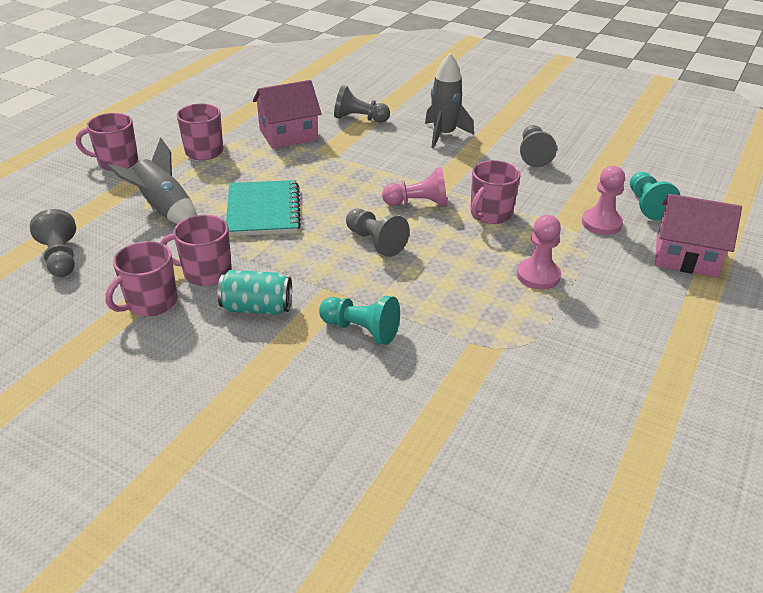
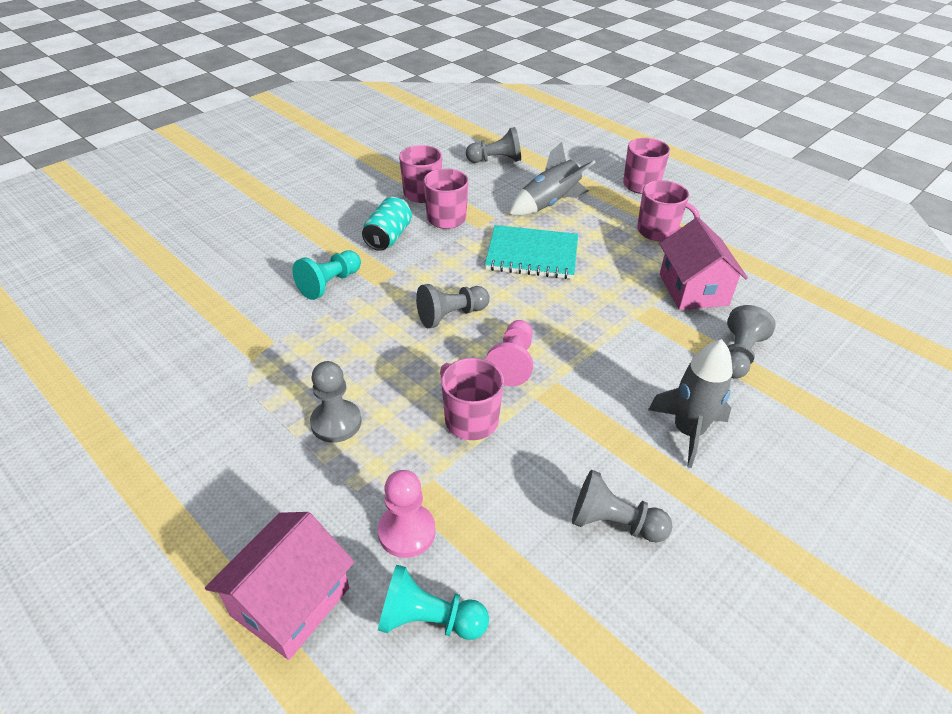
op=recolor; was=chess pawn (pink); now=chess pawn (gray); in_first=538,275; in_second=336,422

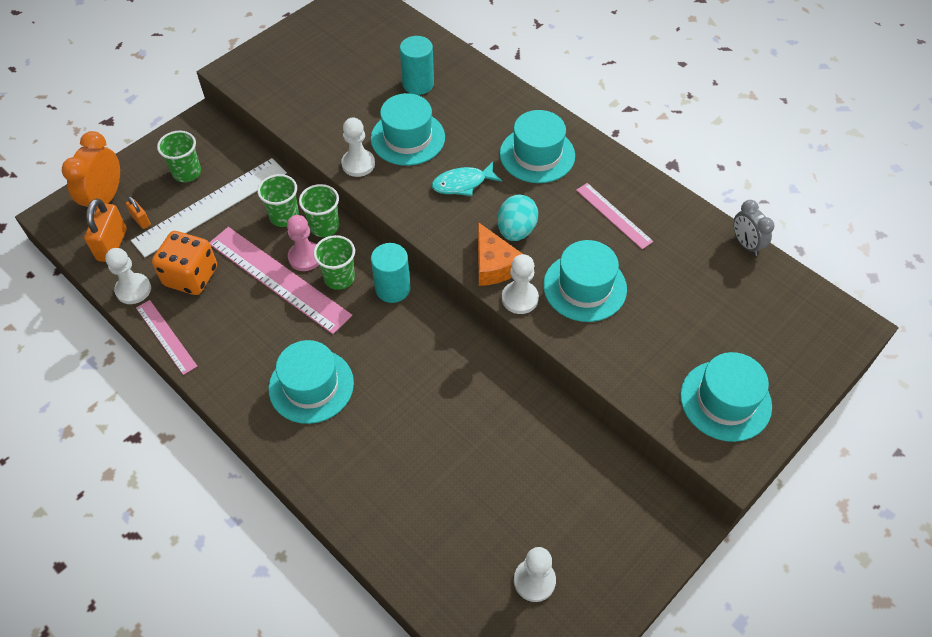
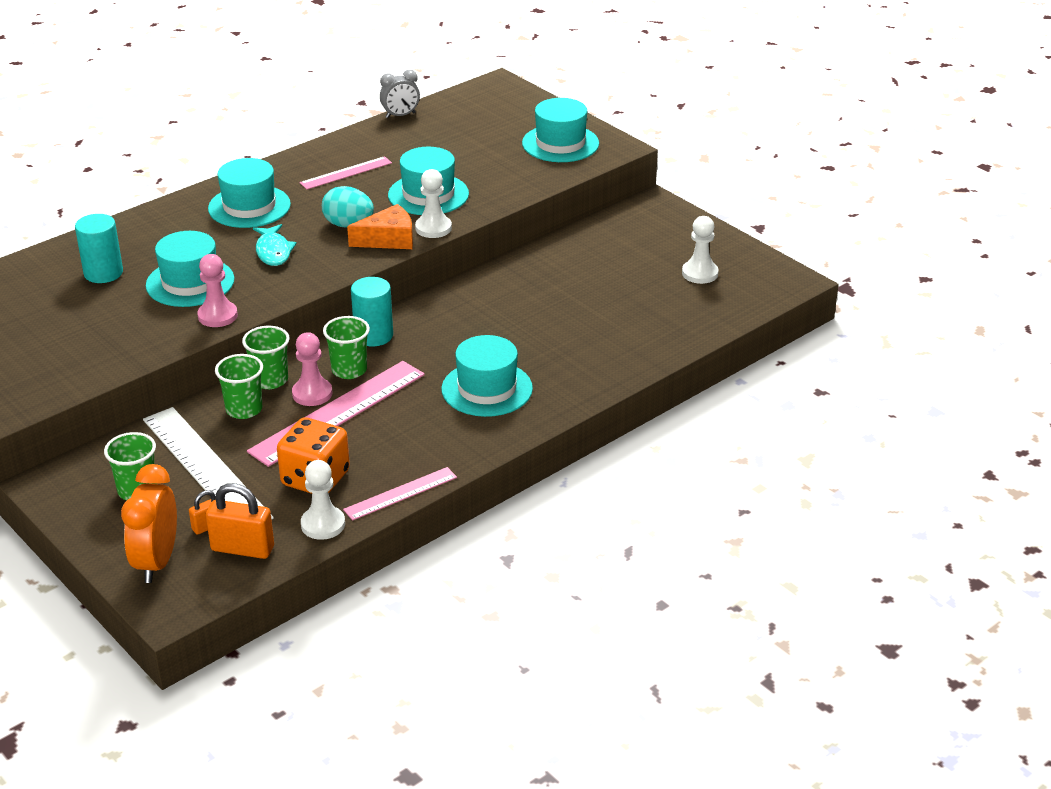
op=rotate; was=bedside clock (orange); in_first=105,199; in_second=157,562; clockwise=75
op=recolor; was=chess pawn (white); now=chess pawn (pink); in_first=358,164; in_second=217,316

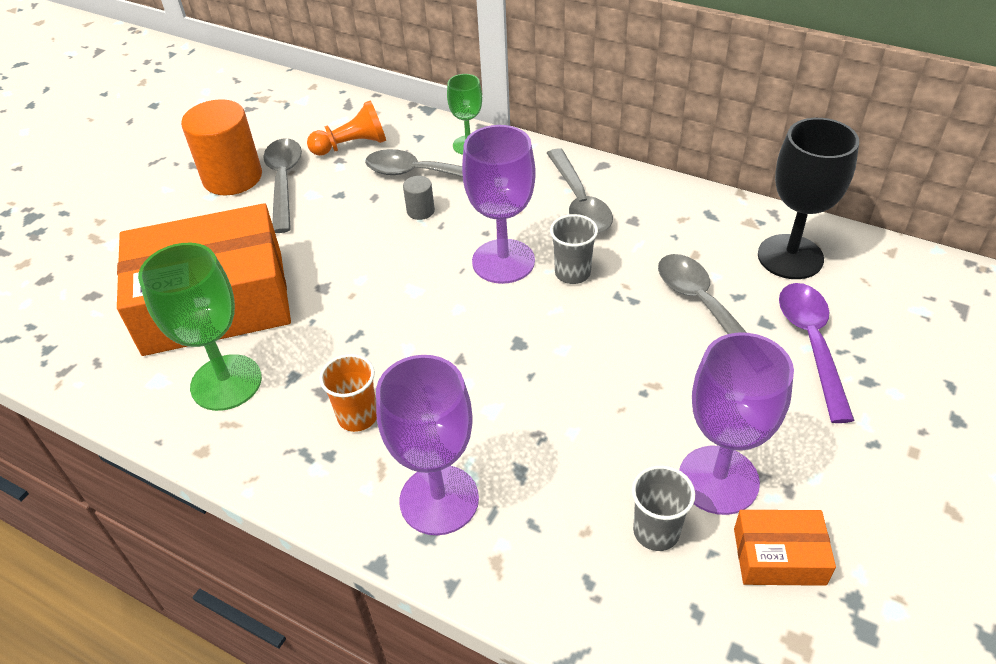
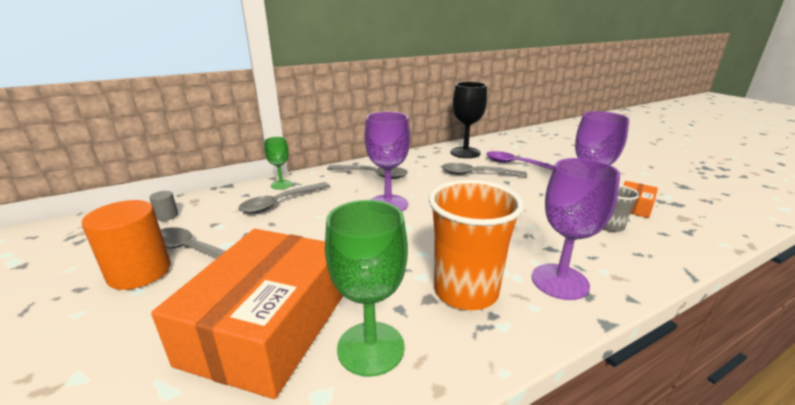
op=move; was=cylinder (gray); in_first=420,211; in_second=167,216
op=resize; was=tumbler (orange); in_first=358,416; in_second=466,291; ratio=2.04
op=delete; was=chess pawn (orange); in_first=352,145
op=delete; was=tumbler (gray); in_first=572,273

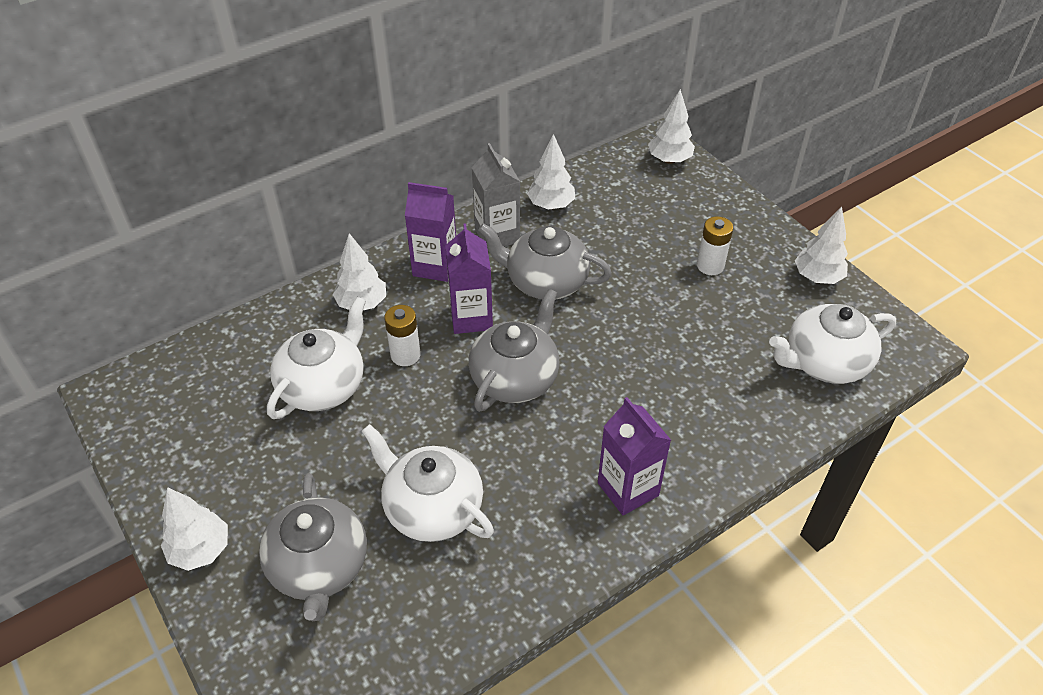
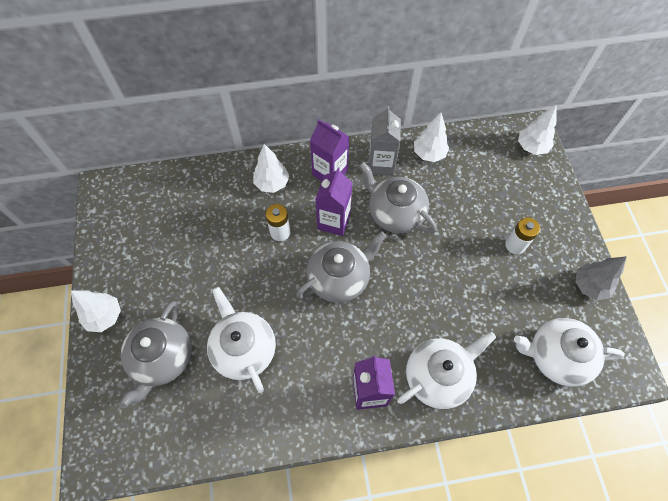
op=move; was=tea pot (white); in_first=323,385; in_second=438,376
op=recolor; was=toy tree (white); now=toy tree (gray); in_first=817,277; in_second=589,286

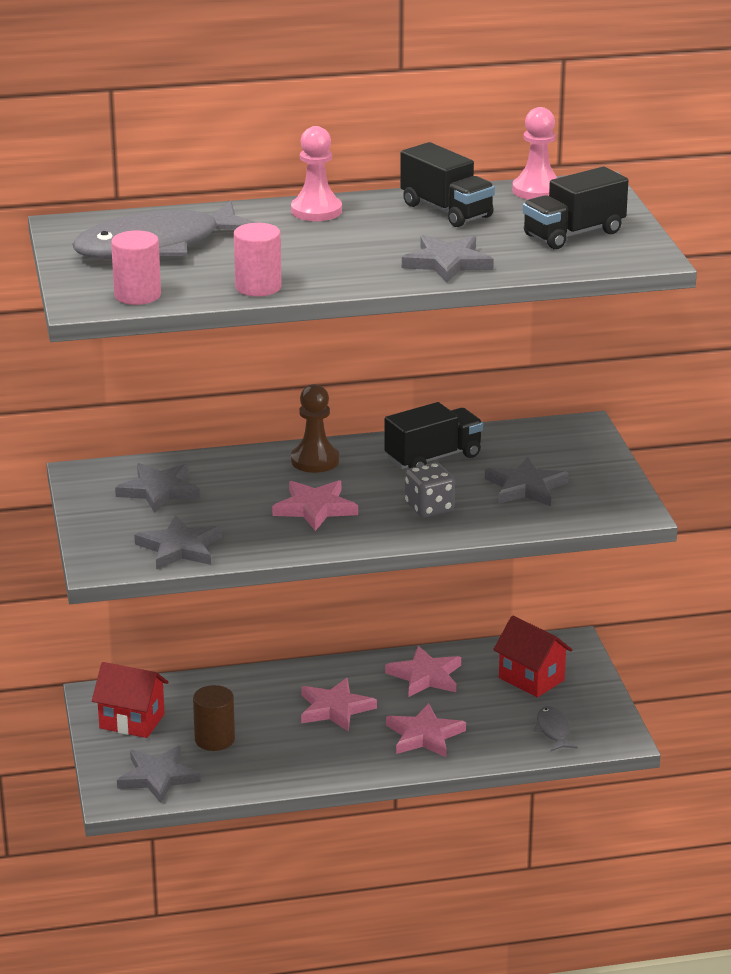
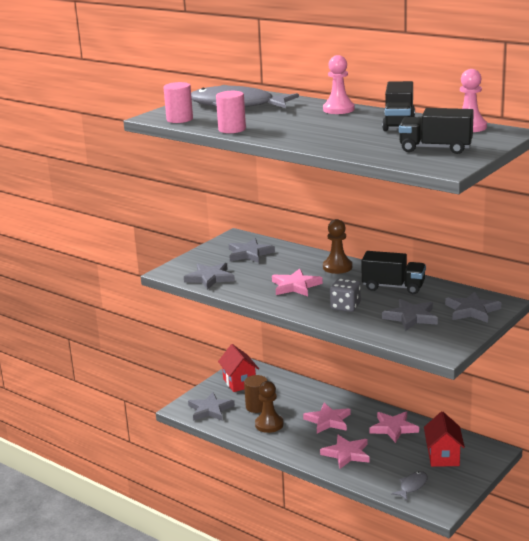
op=insert; now=chess pawn (brown); in_second=269,424
op=move; was=five-pointed star (gray); in_first=447,263; in_second=472,310

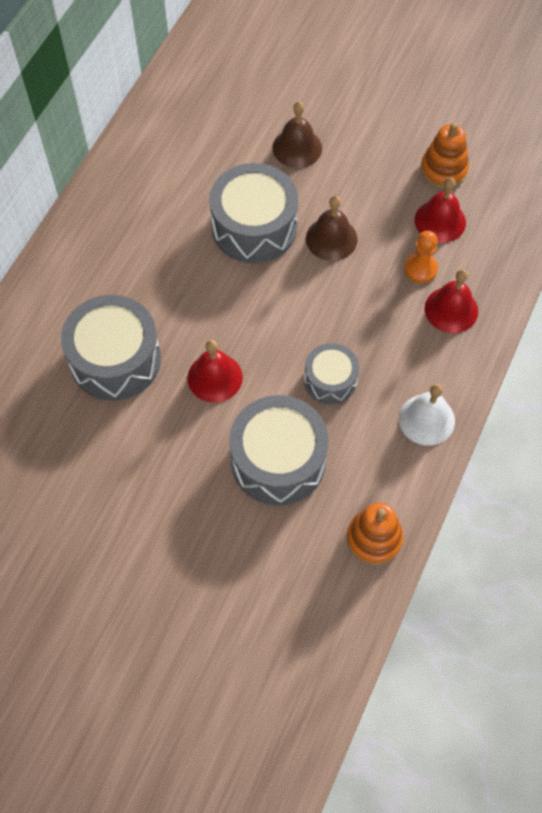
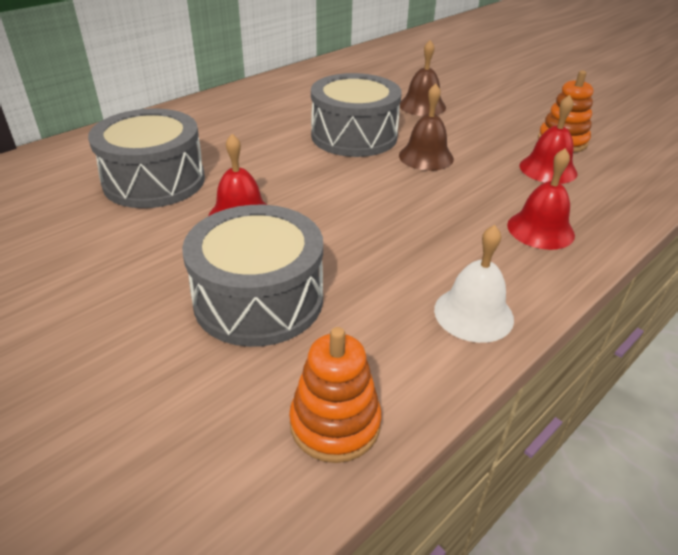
op=delete; was=snare drum (gray); in_first=330,380
op=delete; was=chess pawn (orange); in_first=420,269

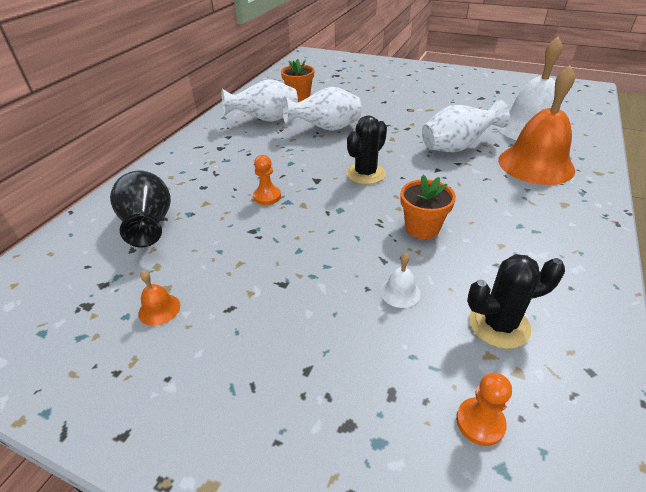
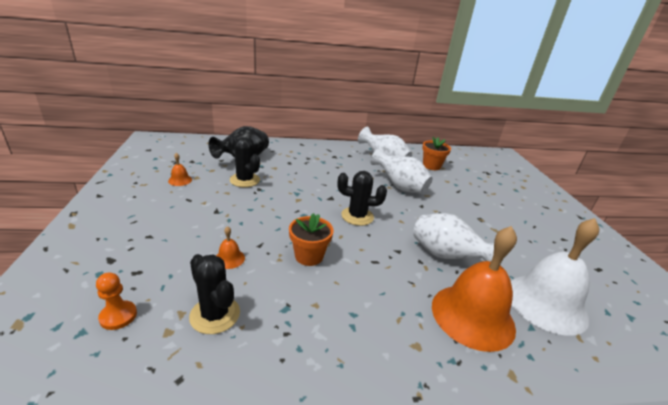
op=recolor; was=school bell (white); now=school bell (orange); in_first=400,292; in_second=229,258
op=insert; now=saguaro cactus (jet-black); in_second=244,180
op=delete; was=chess pawn (orange); in_first=267,196

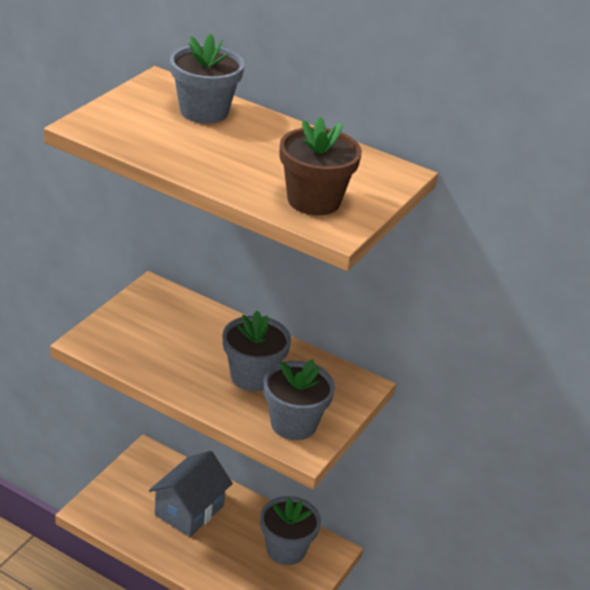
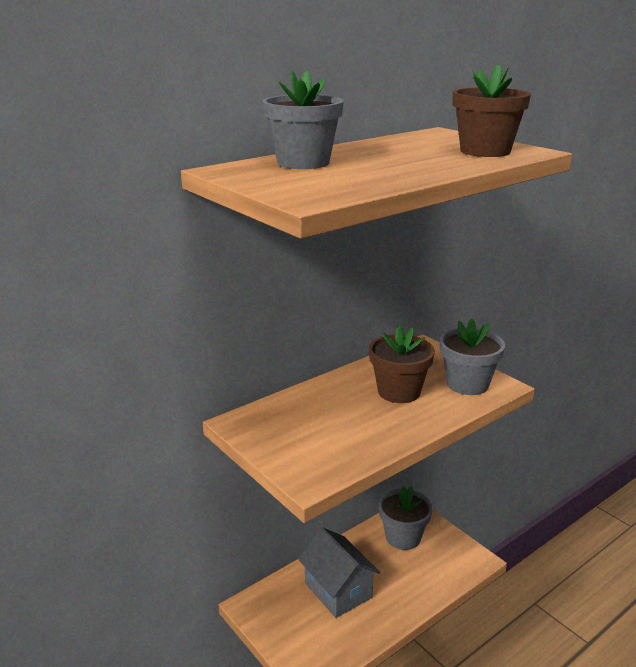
op=recolor; was=plant pot (gray); now=plant pot (brown); in_first=252,376; in_second=399,392

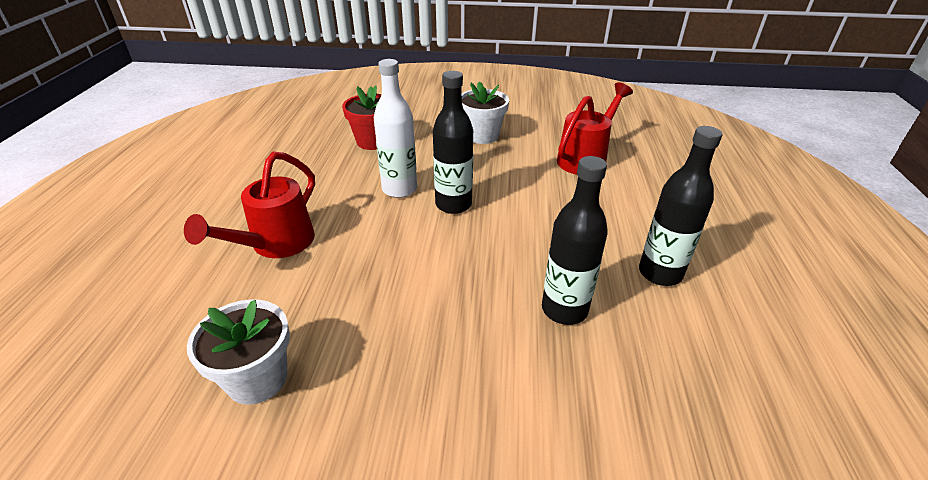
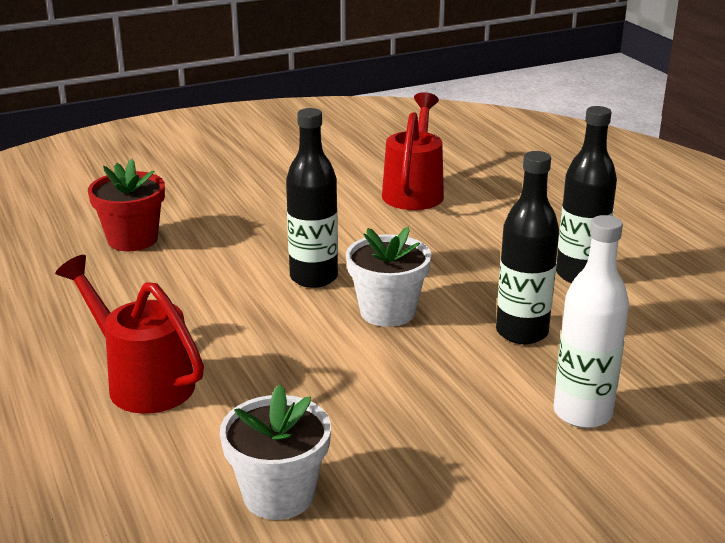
op=rotate; was=watering can (red); in_first=276,244; in_second=142,381; clockwise=135
op=move; was=plant pot (white); in_first=482,135; in_second=387,312
op=move; was=flask (white); in_first=399,189; in_second=582,413

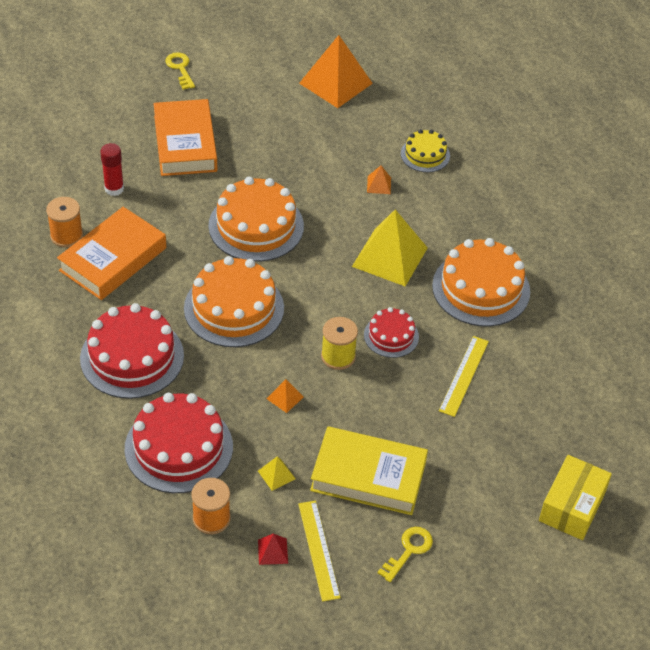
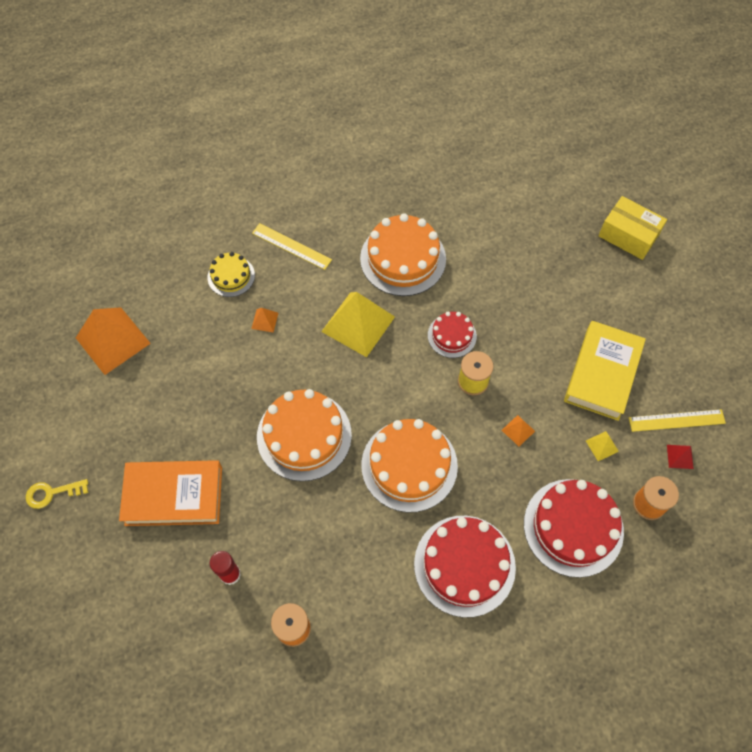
op=move; was=ruler (bright yellow); in_first=464,376; in_second=291,246
op=delete; was=hardcover (orange); in_first=113,259
op=delete; was=door key (bright yellow); in_first=409,550

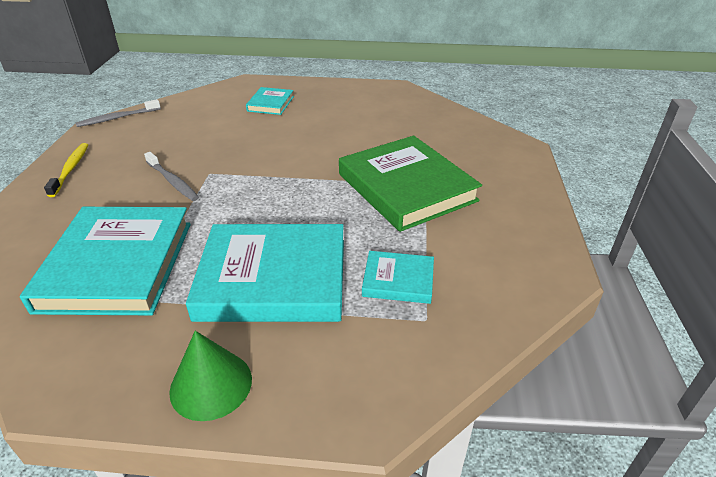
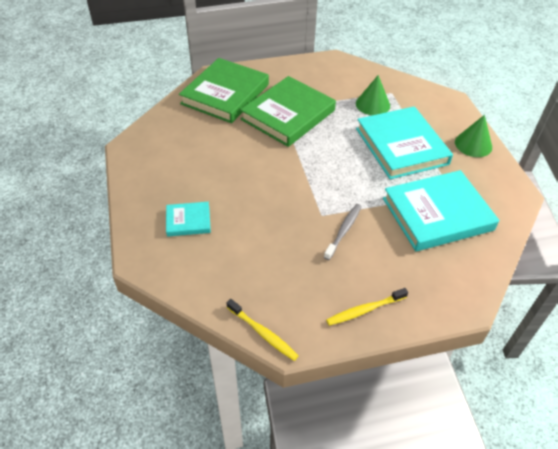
op=insert; now=hardcover (leaf-green); in_second=225,94
op=recolor; was=toothbrush (gray); now=toothbrush (bright yellow); in_first=117,118; in_second=263,333
op=replace; was=hardcover (turquoise); now=cone shape (leaf-green); in_first=398,280; in_second=372,104

